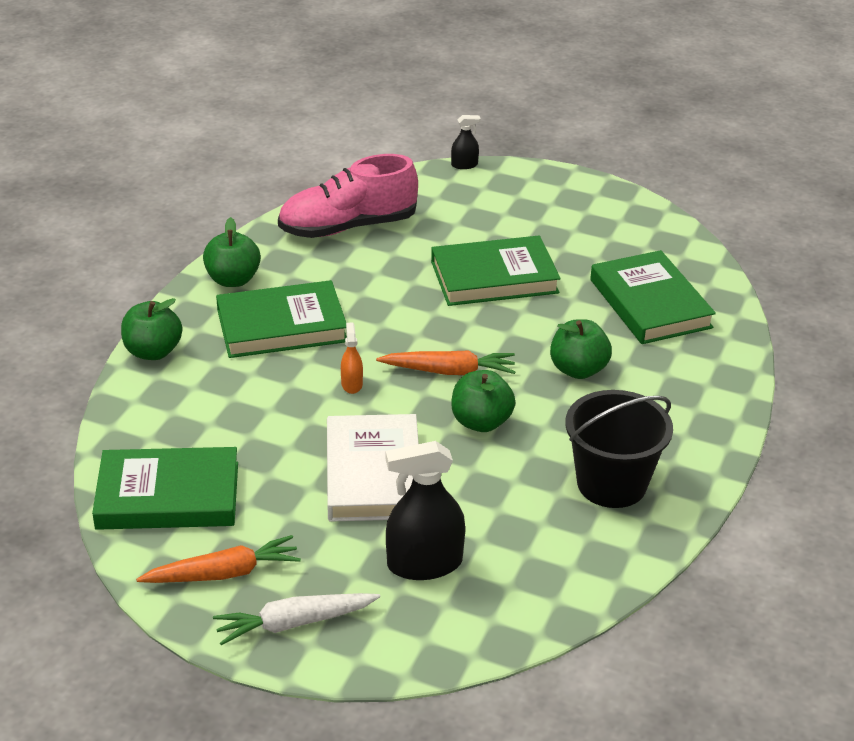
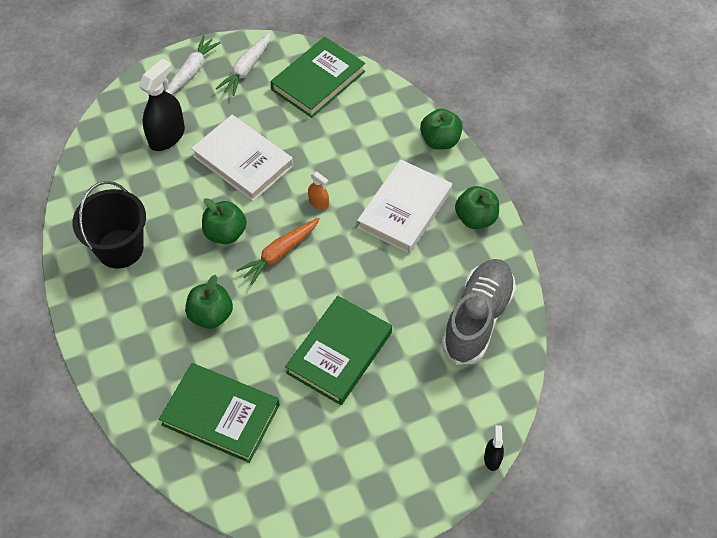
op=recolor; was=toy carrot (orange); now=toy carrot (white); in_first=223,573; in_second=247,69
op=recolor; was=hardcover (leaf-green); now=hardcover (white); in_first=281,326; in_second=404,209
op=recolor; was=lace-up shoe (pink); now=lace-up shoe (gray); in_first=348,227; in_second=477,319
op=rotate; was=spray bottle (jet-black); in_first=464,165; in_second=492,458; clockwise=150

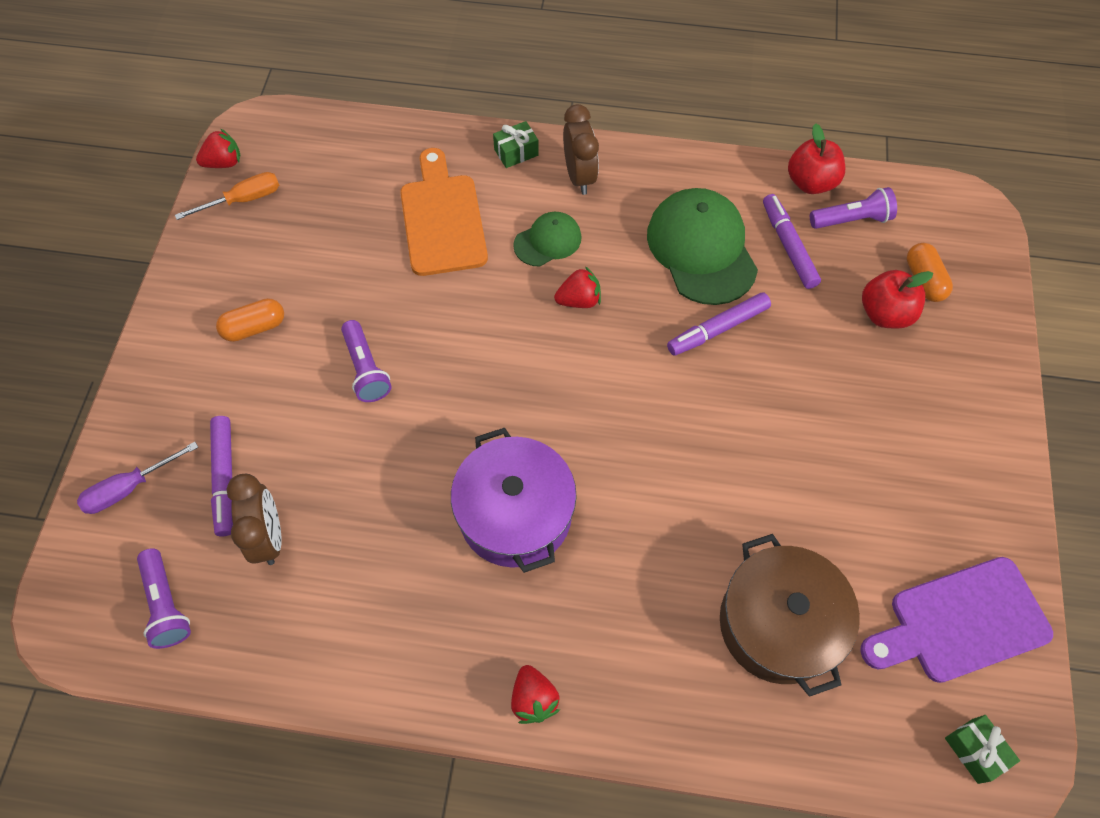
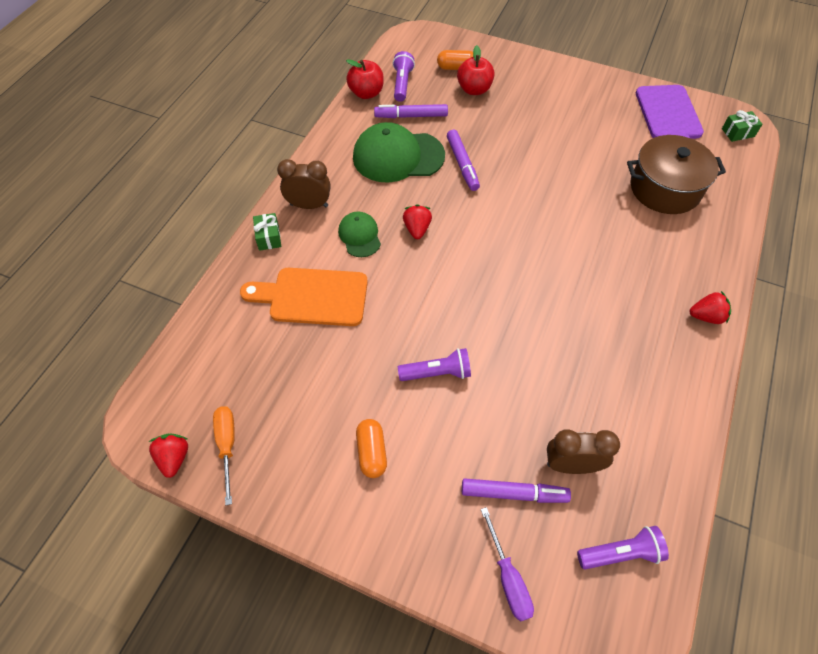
op=delete; was=cooking pot (purple); in_first=515,514

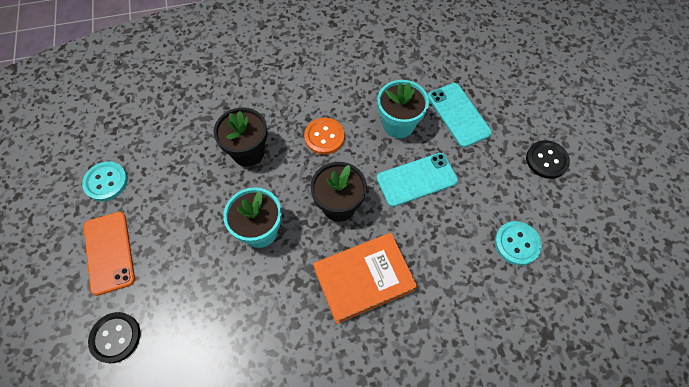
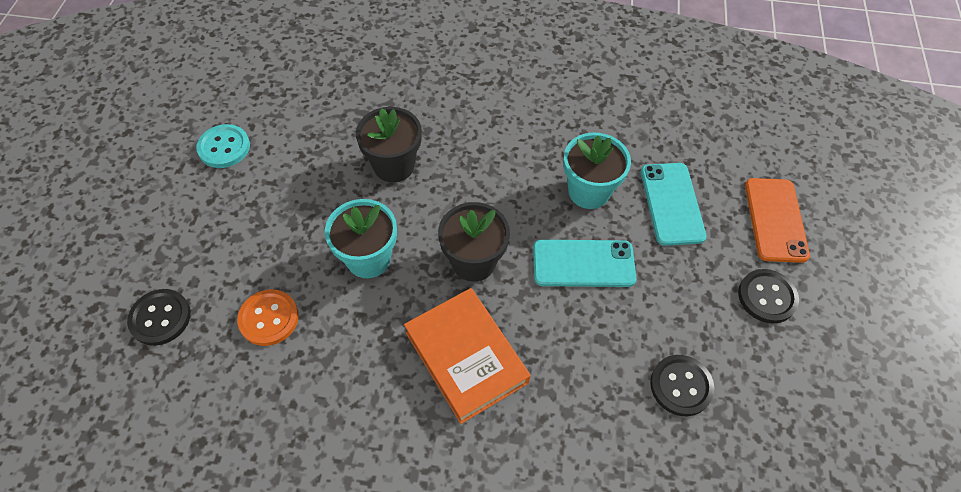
op=move; was=shirt button (orange); in_first=324,137; in_second=269,318
op=rotate; was=hardcover (orange); in_first=363,279; in_second=466,357; clockwise=60
op=recolor; was=shirt button (turquoise); now=shirt button (jet-black); in_first=517,244; in_second=681,386
op=move; was=phone (orange); in_first=109,252; in_second=775,220

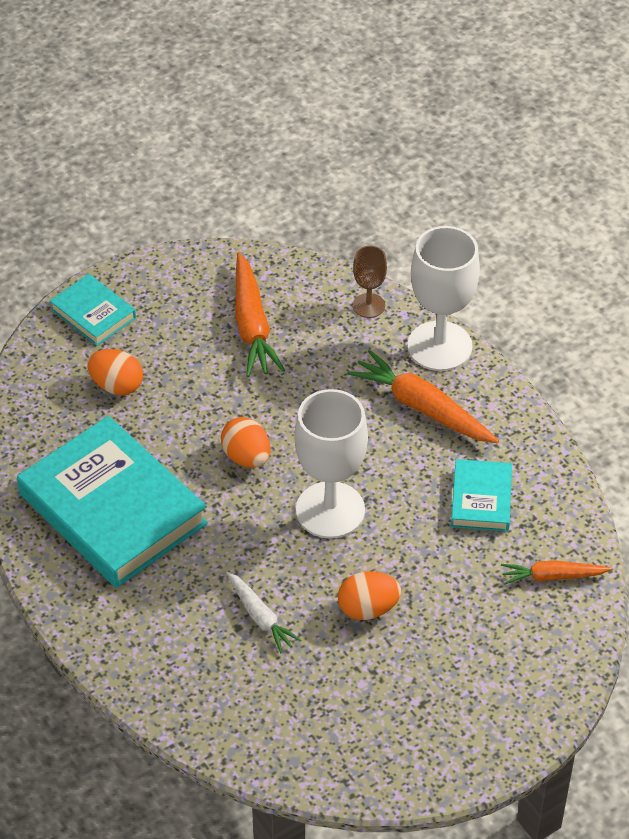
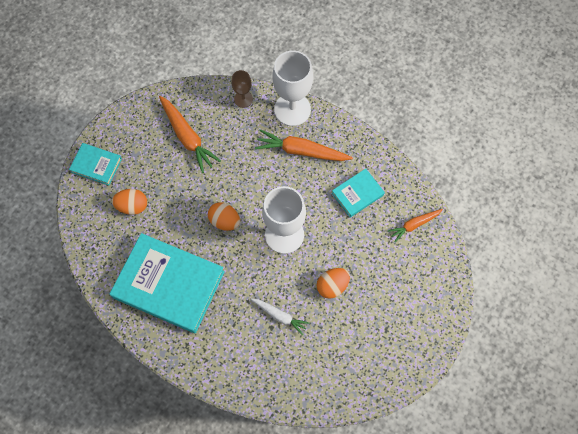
op=rotate; was=hardcover (turquoise); in_first=481,499; in_second=357,194; clockwise=75

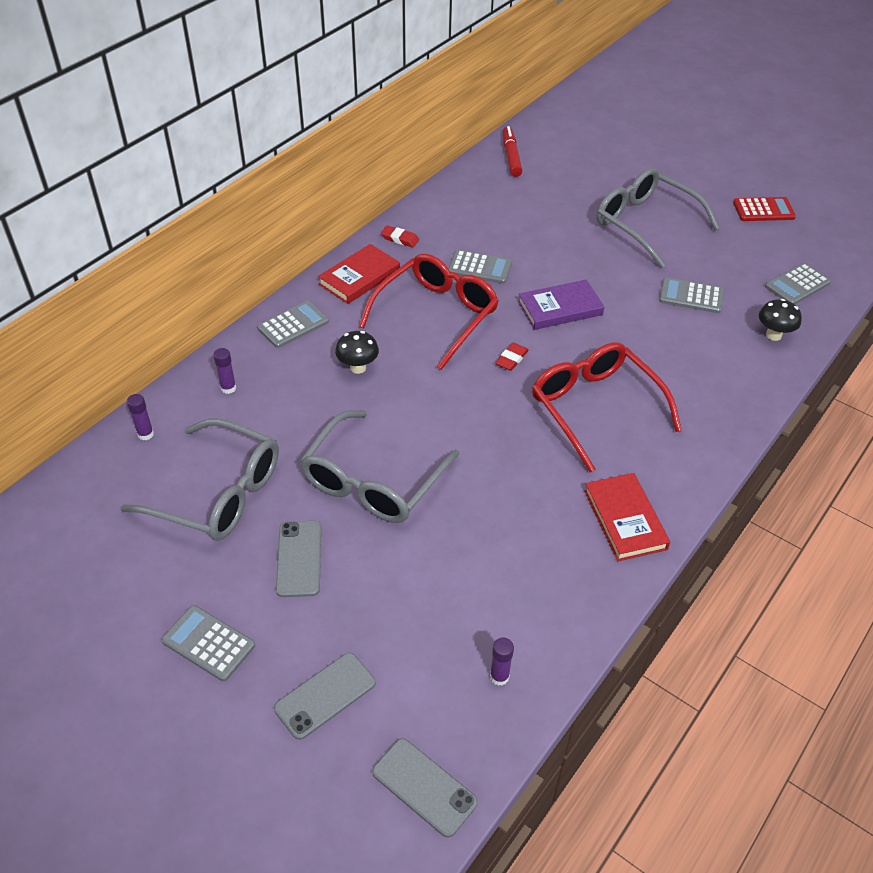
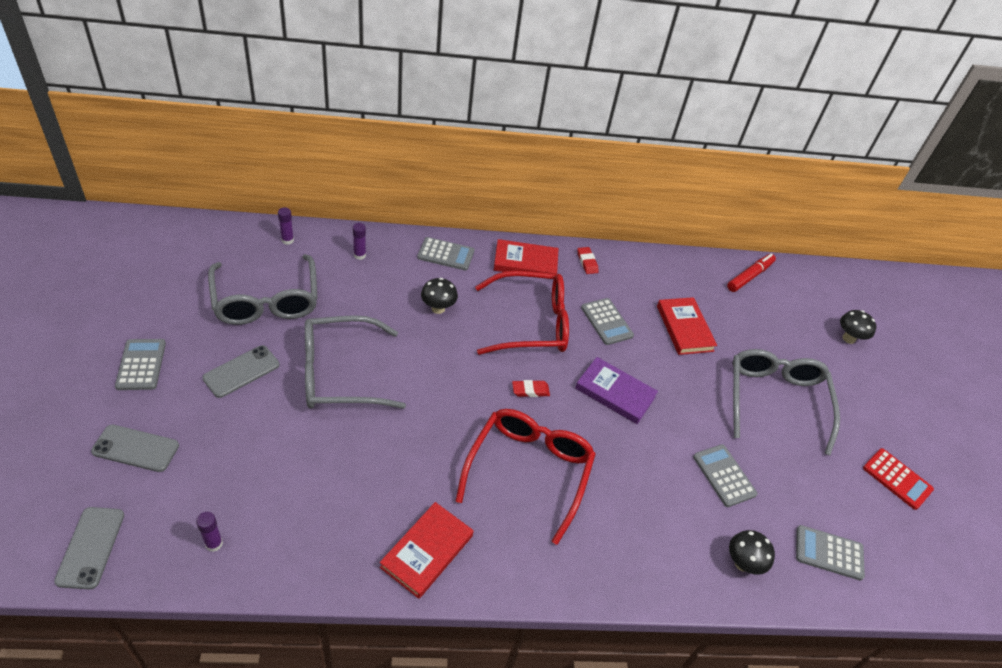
op=insert; now=hardcover (red); in_second=684,328
op=insert; now=toadstool (jet-black); in_second=848,338

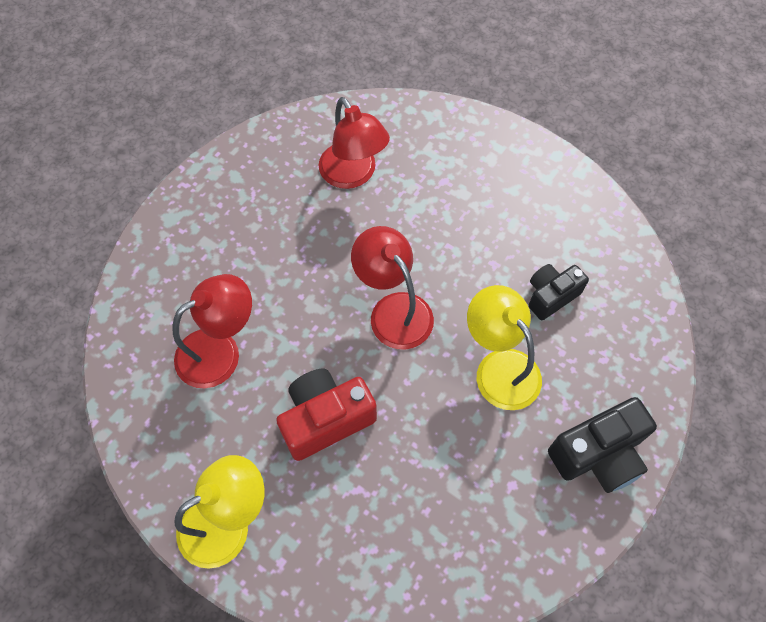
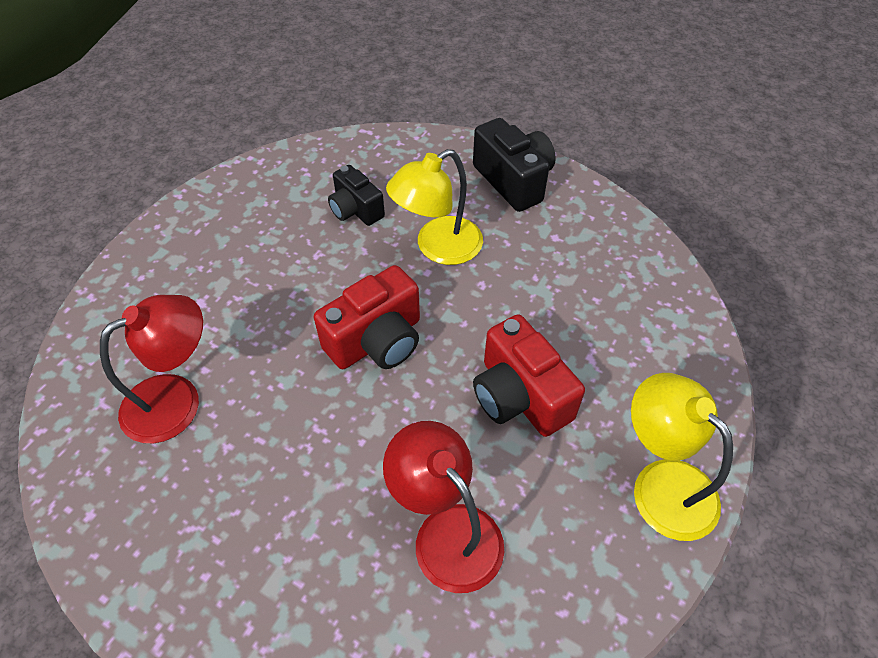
op=replace; was=desk lamp (red); now=camera (red); in_first=393,310; in_second=377,341

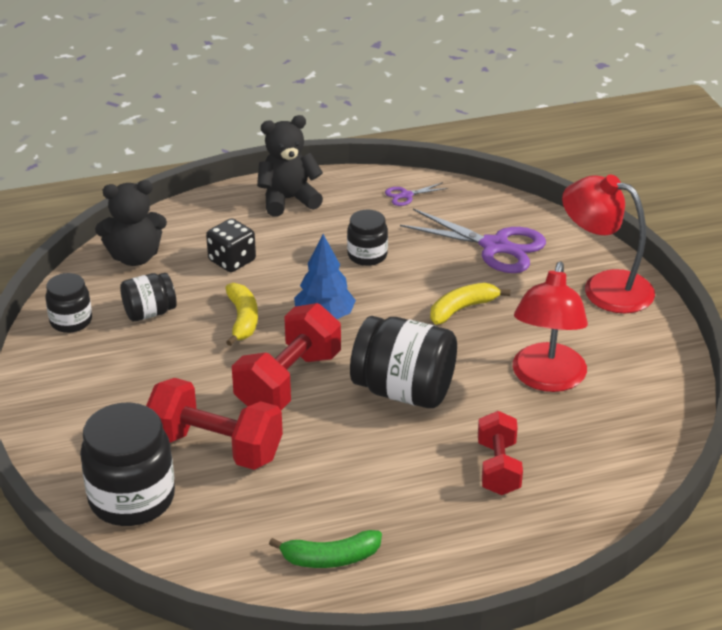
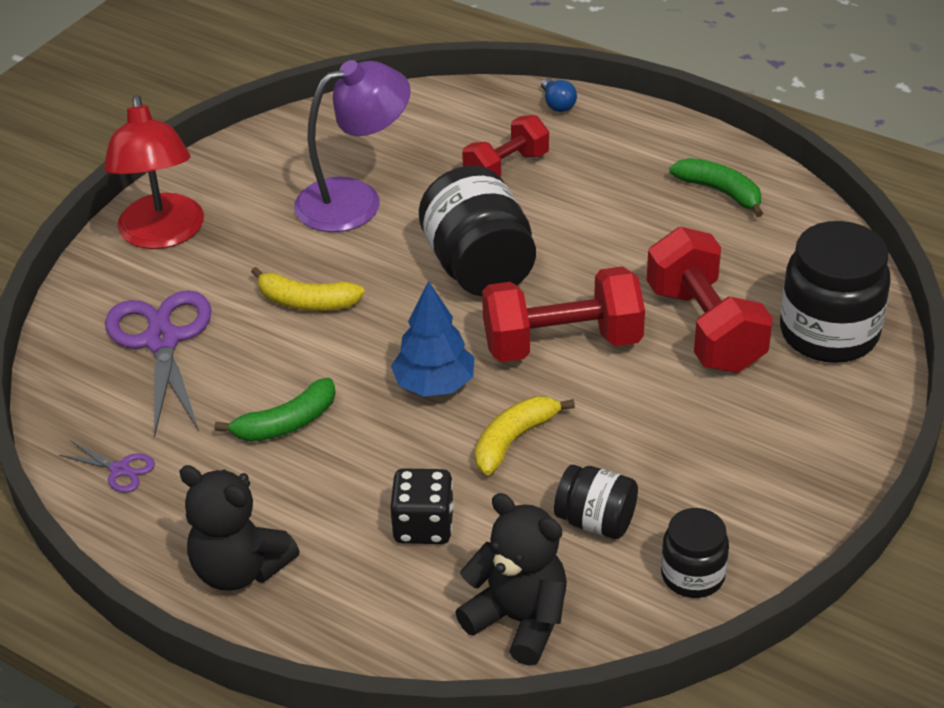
op=replace; was=jam jar (jet-black); now=banana fruit (leaf-green); in_first=367,255; in_second=286,423
op=recolor; was=desk lamp (red); now=desk lamp (purple); in_first=546,379; in_second=355,200
op=insert; now=lightbulb (blue); in_second=557,104

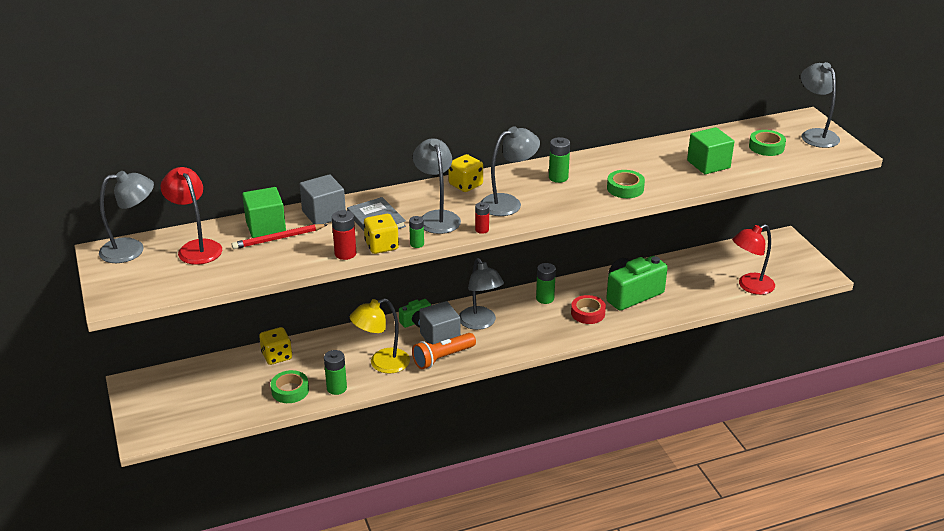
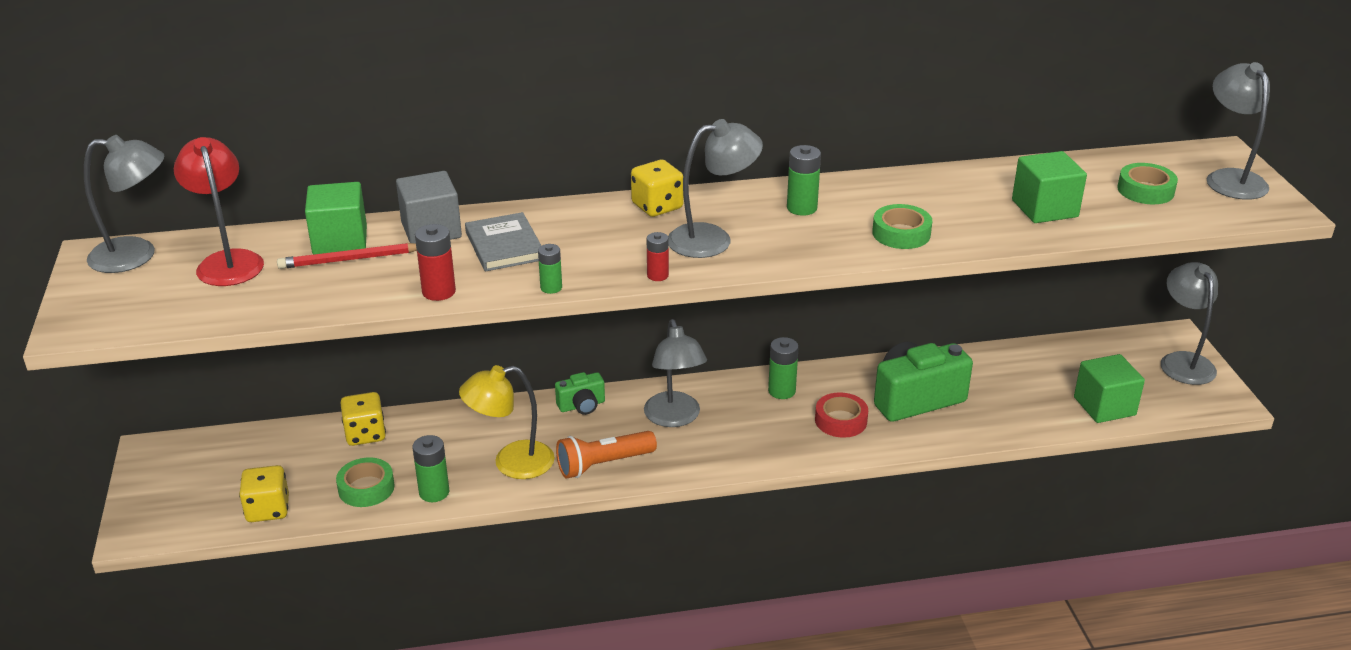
op=move; was=dice (bright yellow); in_first=381,246; in_second=268,509
op=replace; was=desk lamp (red); now=block (leaf-green); in_first=750,286; in_second=1104,406
op=move; was=desk lamp (gray); in_first=437,217; in_second=1182,361
op=delete; was=block (gray); in_first=440,337

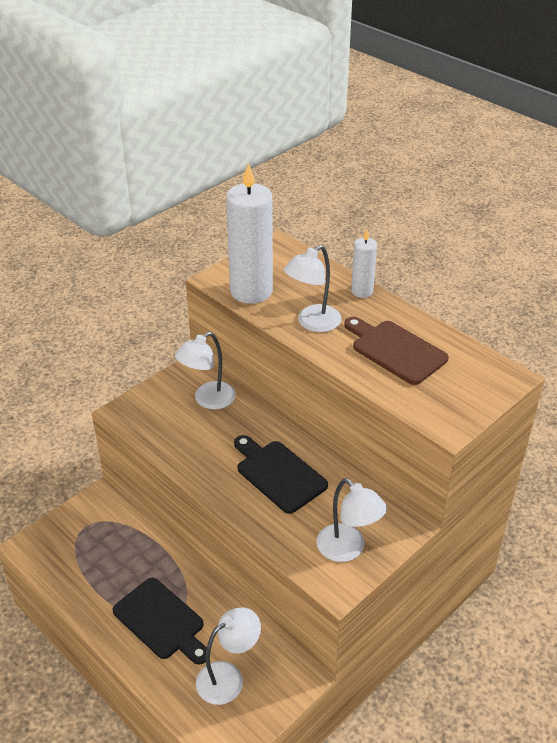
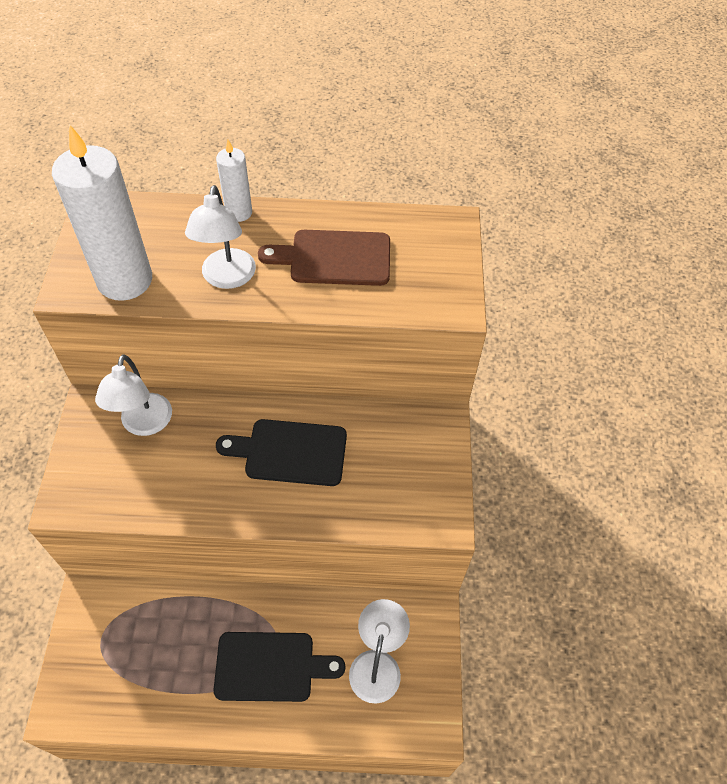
op=delete; was=desk lamp (white); in_first=348,549

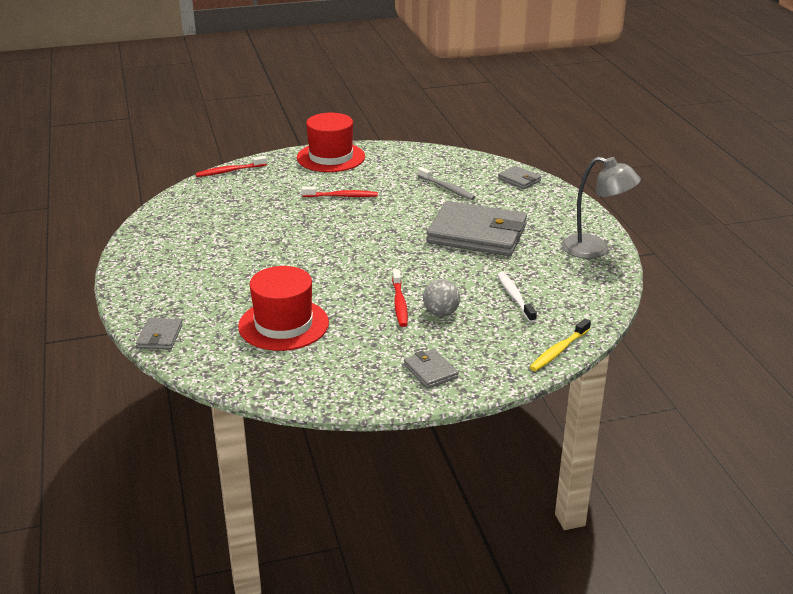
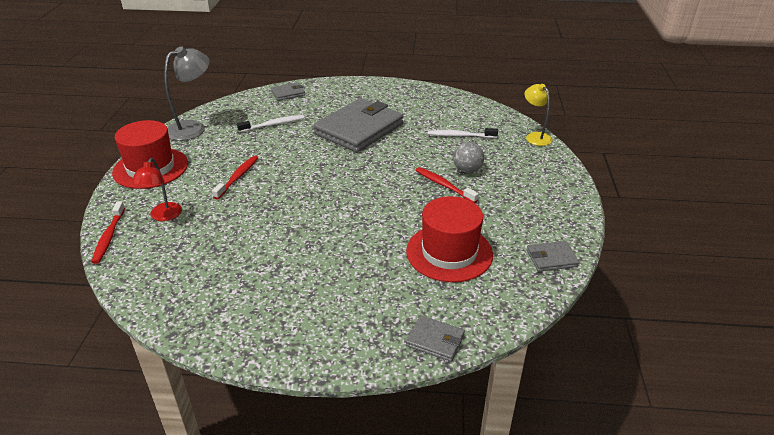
op=insert; now=desk lamp (red); in_second=163,216
op=move; was=desk lamp (gray); in_first=595,249; in_second=193,128
op=recolor; was=toothbrush (gray); now=toothbrush (white); in_first=447,188; in_second=273,125
op=rotate; was=toothbrush (red); in_first=399,303; in_second=444,185; clockwise=-150
op=replace; was=toothbrush (bright yellow); now=desk lamp (bright yellow); in_first=559,350; in_second=535,136
op=move; was=wallet (gray); in_first=430,371; in_second=551,258

